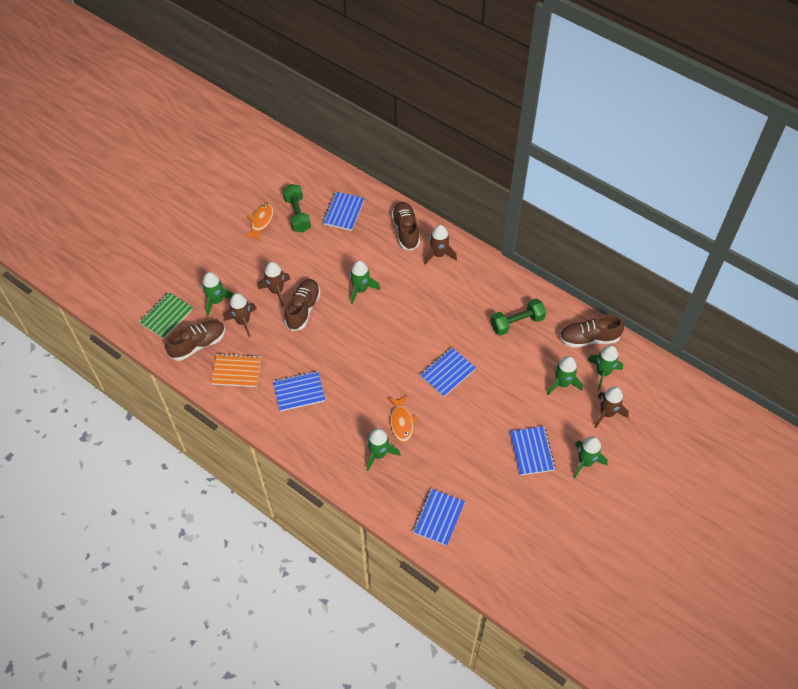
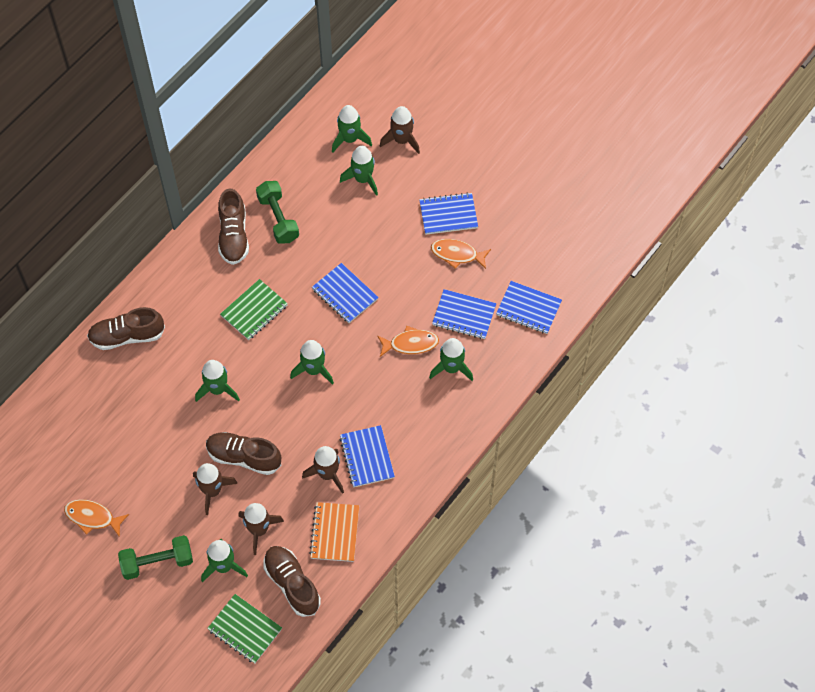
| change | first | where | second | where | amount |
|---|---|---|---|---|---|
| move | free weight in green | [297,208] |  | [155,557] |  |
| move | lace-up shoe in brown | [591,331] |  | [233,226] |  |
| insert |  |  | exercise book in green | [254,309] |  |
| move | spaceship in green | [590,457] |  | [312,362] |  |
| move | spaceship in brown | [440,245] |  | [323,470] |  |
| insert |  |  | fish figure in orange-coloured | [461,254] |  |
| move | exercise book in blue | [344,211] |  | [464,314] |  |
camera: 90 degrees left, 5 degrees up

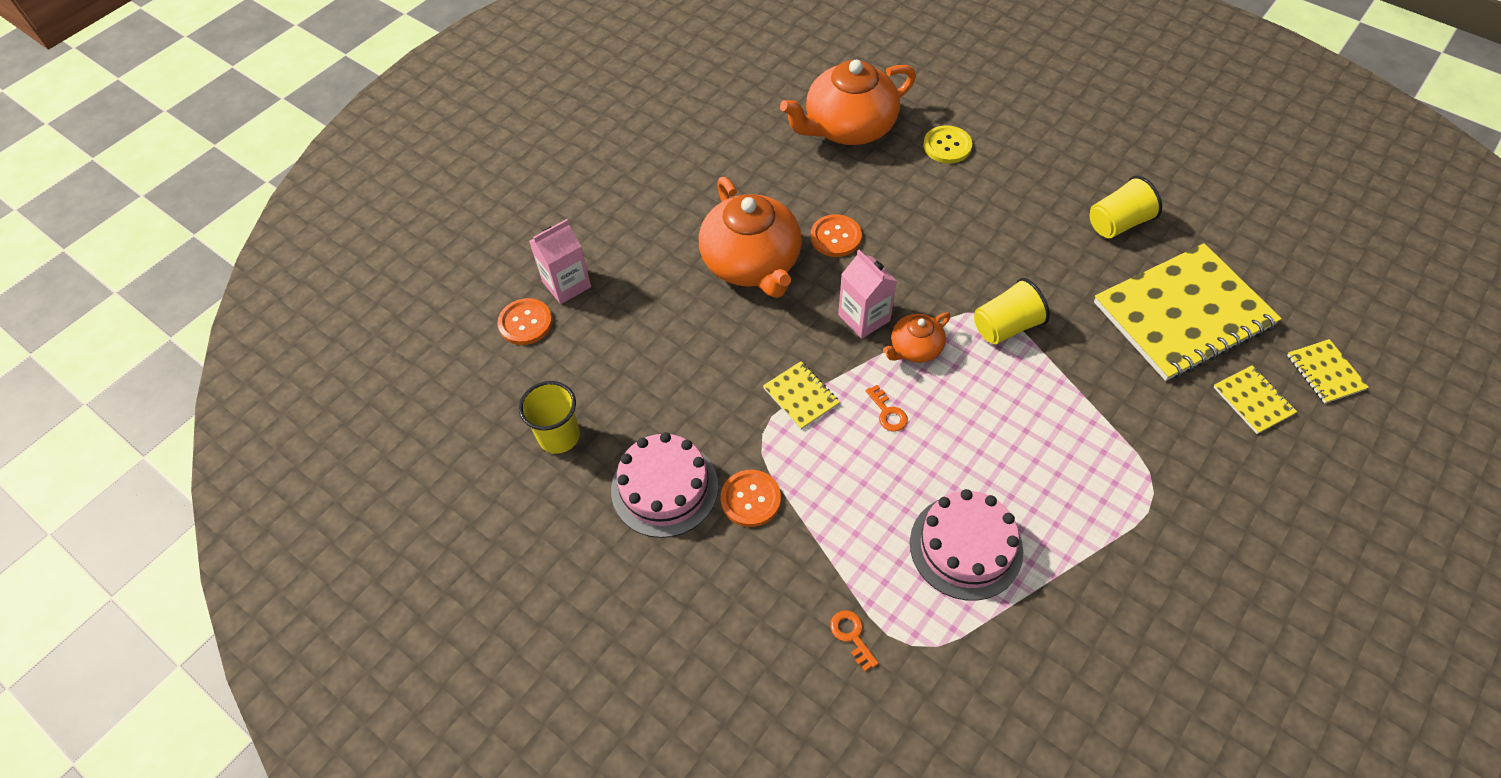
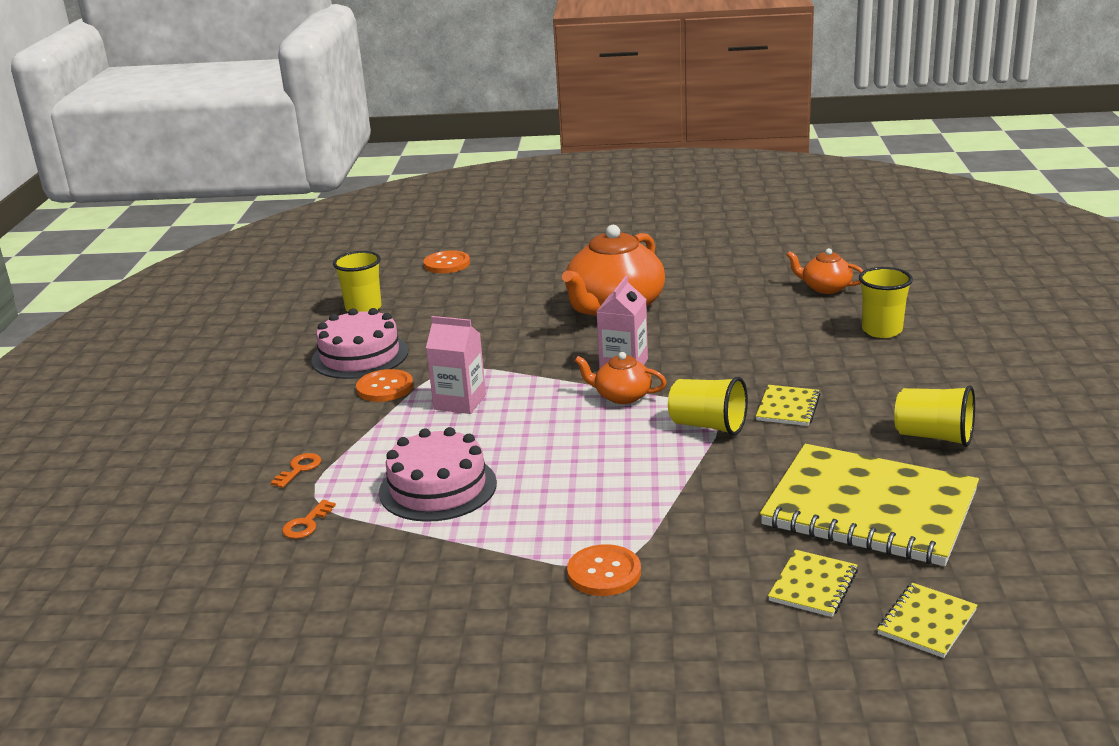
| change | first | where | second | where | amount |
|---|---|---|---|---|---|
| move | key in orange-coloured | [887,408] |  | [309,519] |  |
| move | carton in rosy | [560,261] |  | [456,365] |  |
| move | button in orange-coloured | [836,235] |  | [604,570] |  |
| move | exercise book in yellow | [801,395] |  | [788,405] |  |
| resize | teapot in orange-coloured | [848,102] |  | [825,271] | x0.50 |
| replace | button in yellow | [947,144] | cup in yellow | [886,302] |  |
camera: 55 degrees right, 30 degrees down

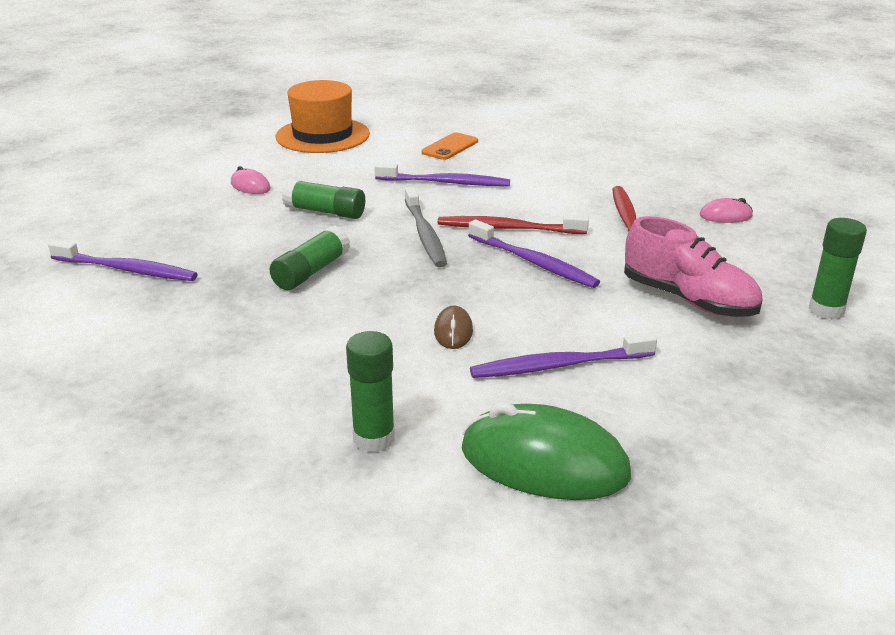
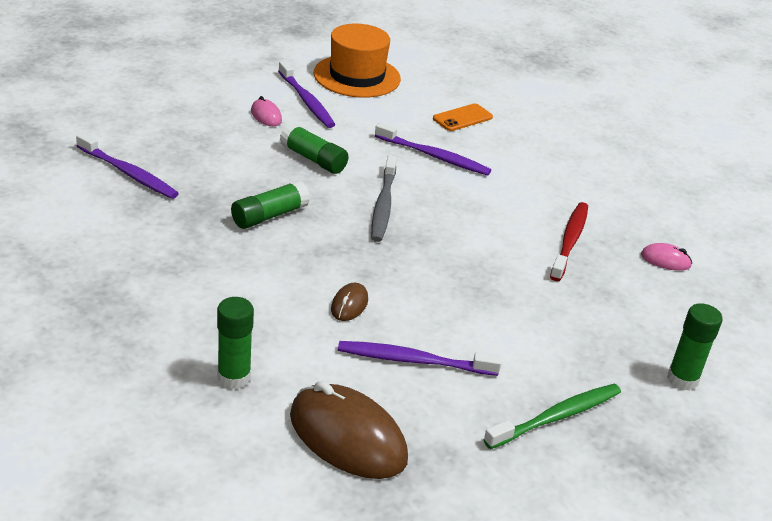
| change | first | where | second | where | amount |
|---|---|---|---|---|---|
| move | dental brush in royal purple | [534,253] |  | [306,94] |  |
| recolor | mouse in green | [546,451] | mouse in brown | [349,430] |  |
| insert |  |  | dental brush in green | [552,416] |  |
| delete | dental brush in red | [513,224] |  |  |  |
| delete | lace-up shoe in rosy | [693,266] |  |  |  |
camera: 15 degrees right, 5 degrees up

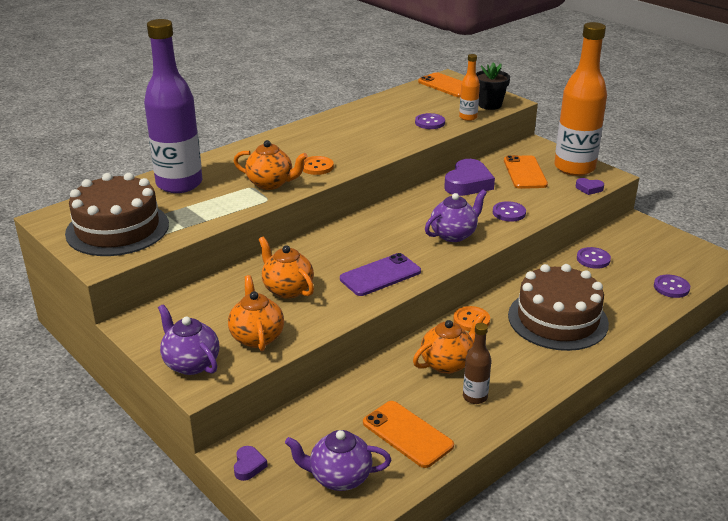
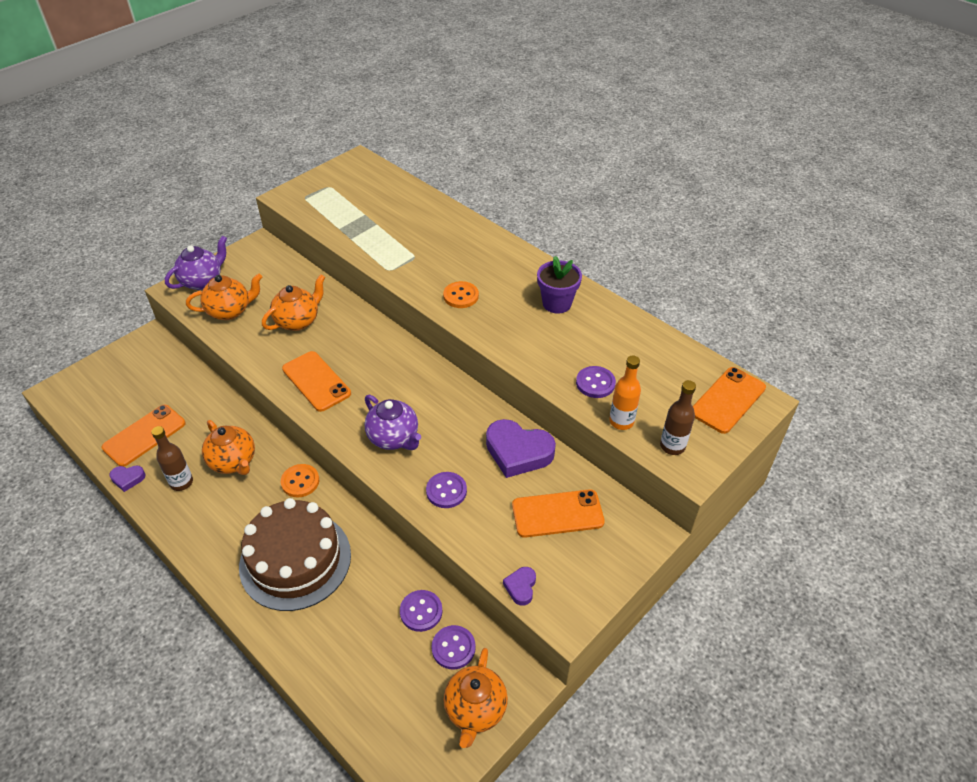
| change | first | where | second | where | amount |
|---|---|---|---|---|---|
| move | heart in royal purple | [251,463] |  | [127,478] |  |
| recolor | phone in royal purple | [380,274] | phone in orange-coloured | [316,381] |  |
| move | button in royal purple | [672,286] |  | [453,647] |  |
| move | teapot in orange-coloured | [271,165] |  | [475,698] |  |
| insert |  |  | plant pot in royal purple | [559,284] |  |
| replace | plant pot in black | [493,86] | bottle in brown | [678,417] |  |
| delete | cake in brown | [117,214] |  |  |  |
| delete | bottle in royal purple | [173,106] |  |  |  |
| delete | teapot in royal purple | [338,460] |  |  |  |
| delete | bottle in orange-coloured | [580,99] |  |  |  |
camera: 85 degrees right, 15 degrees up

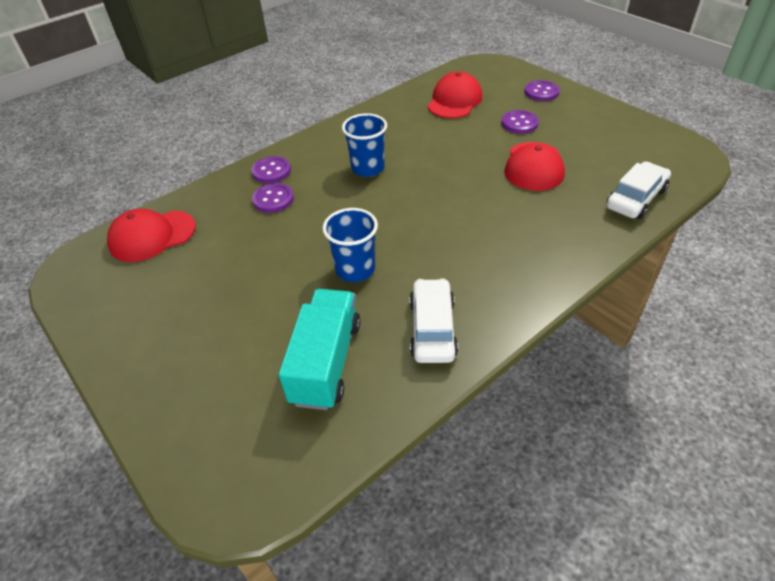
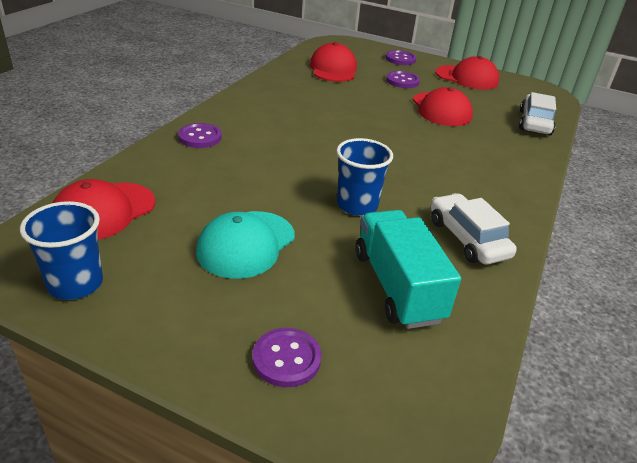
| change | first | where | second | where | amount |
|---|---|---|---|---|---|
| move | cup in blue | [364,145] |  | [61,250] |  |
| insert |  |  | cap in aqua | [245,245] |  |
| move | button in royal purple | [273,198] |  | [287,357] |  |
| insert |  |  | cap in red | [467,73] |  |
camera: 30 degrees left, 10 degrees down

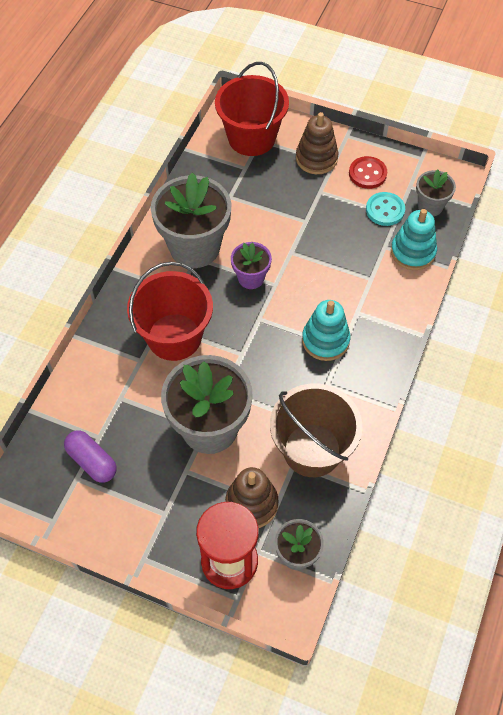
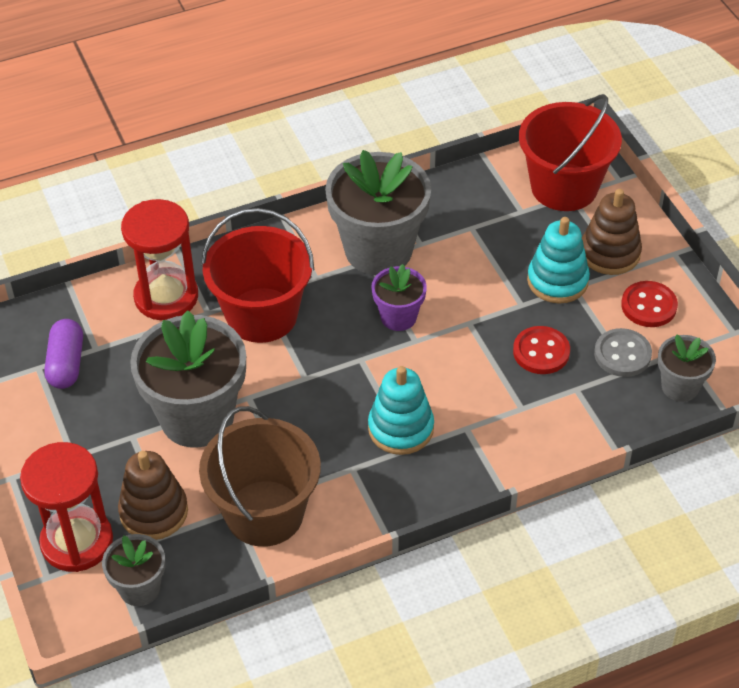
| change | first | where | second | where | amount |
|---|---|---|---|---|---|
| insert |  |  | sandglass in red | [159,260] |  |
| insert |  |  | button in red | [541,350] |  |
| move | stacking toy in aqua | [414,239] |  | [558,260] |  |
| recolor | button in aqua | [385,209] | button in gray | [623,352] |  |
camera: 45 degrees right, 10 degrees down

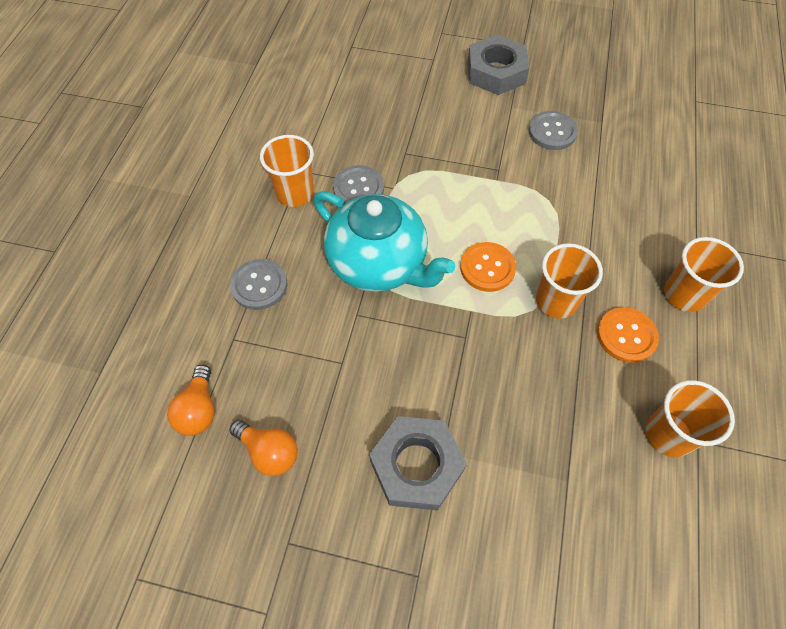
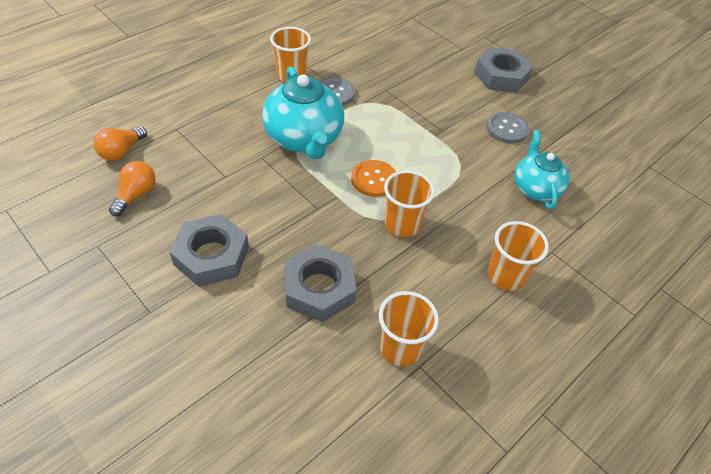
| change | first | where | second | where | amount |
|---|---|---|---|---|---|
| rotate | light bulb in orange-coloured | [264,448] |  | [132,189] | 135 degrees counterclockwise |
| insert |  |  | hexagon nut in gray | [320,283] |  |
| insert |  |  | teapot in aqua | [542,169] |  |
| delete | button in gray | [258,284] |  |  |  |
| delete | button in orange-coloured | [628,335] |  |  |  |
camera: 30 degrees right, 10 degrees down

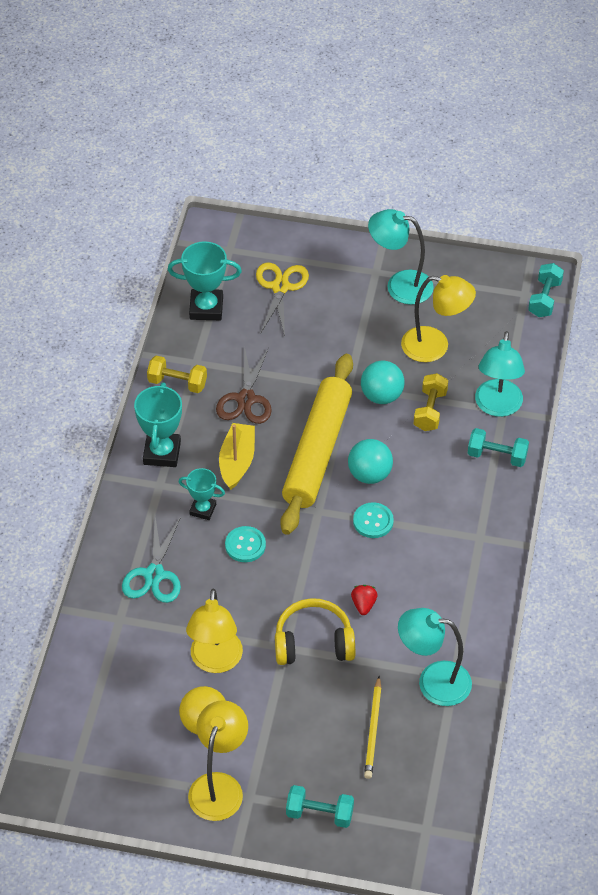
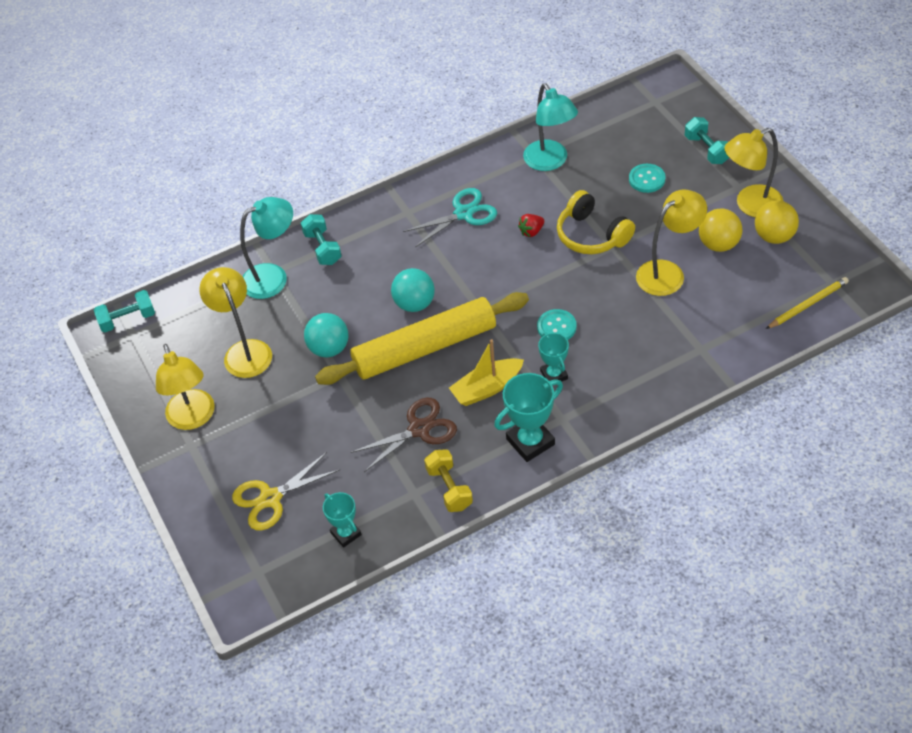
| change | first | where | second | where | amount |
|---|---|---|---|---|---|
| recolor | desk lamp in aqua | [401,257] | desk lamp in yellow | [185,387] |  |
| resize | award cup in aqua | [205,280] |  | [342,520] | x0.62 |
| move | pair of scissors in aqua | [151,560] |  | [450,217] |  |
| move | button in aqua | [373,520] |  | [647,178] |  |
| insert |  |  | play ball in yellow | [777,222] |  |
| move | pencil in yellow | [373,727] |  | [807,303] |  |
| delete | free weight in yellow | [431,402] |  |  |  |
camera: 125 degrees left, 0 degrees up

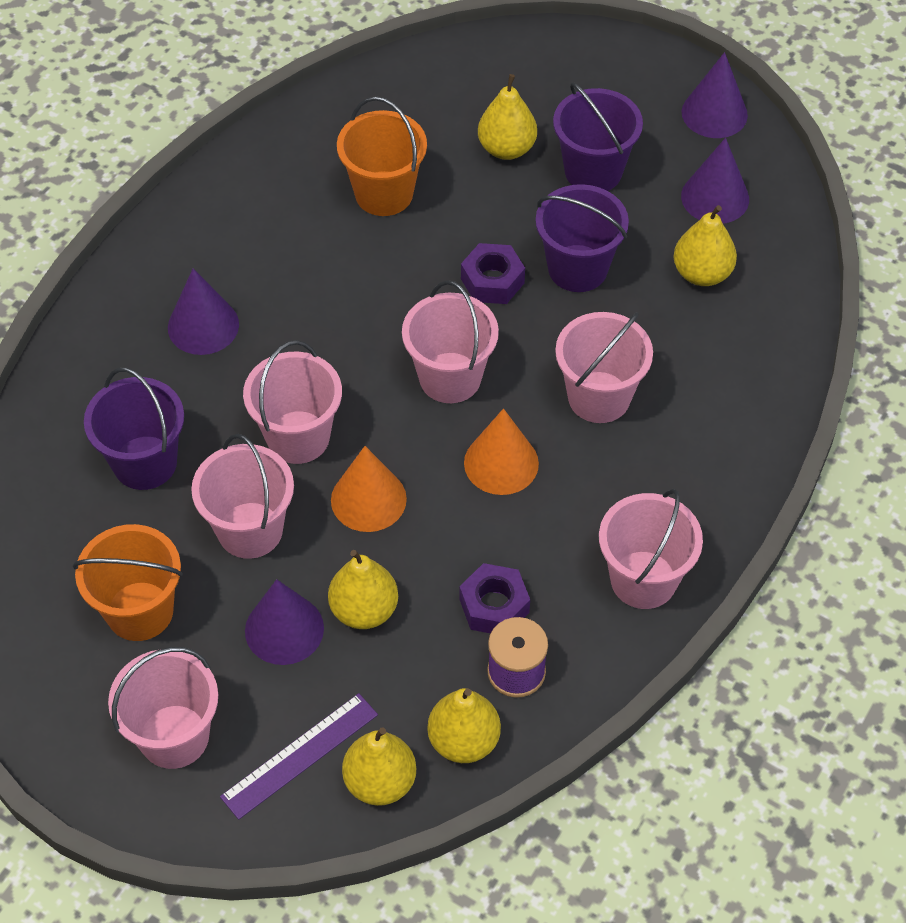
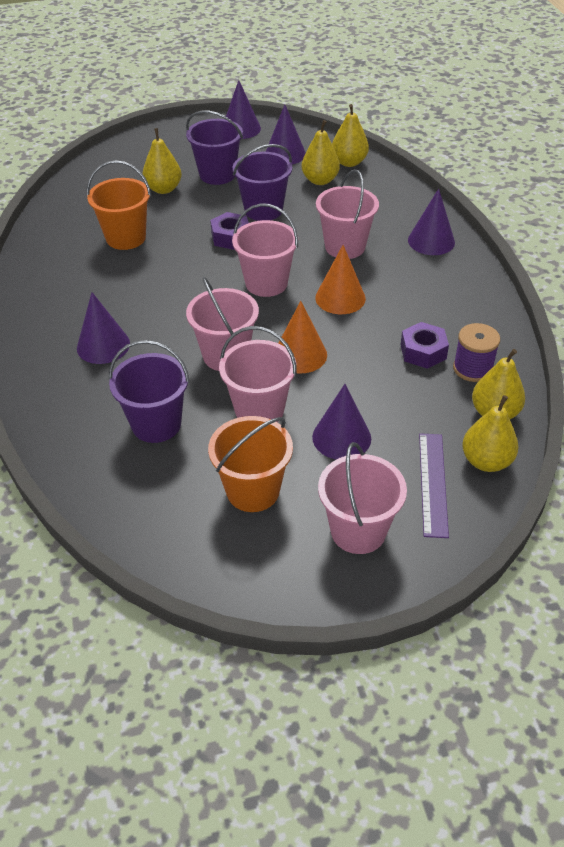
| change | first | where | second | where | amount |
|---|---|---|---|---|---|
| move | pear in yellow | [363,589] |  | [350,135] |  |
| insert |  |  | solid cone in royal purple | [431,222] |  |
| delete | pail in rosy | [651,549] |  |  |  |
camera: 45 degrees left, 10 degrees down

